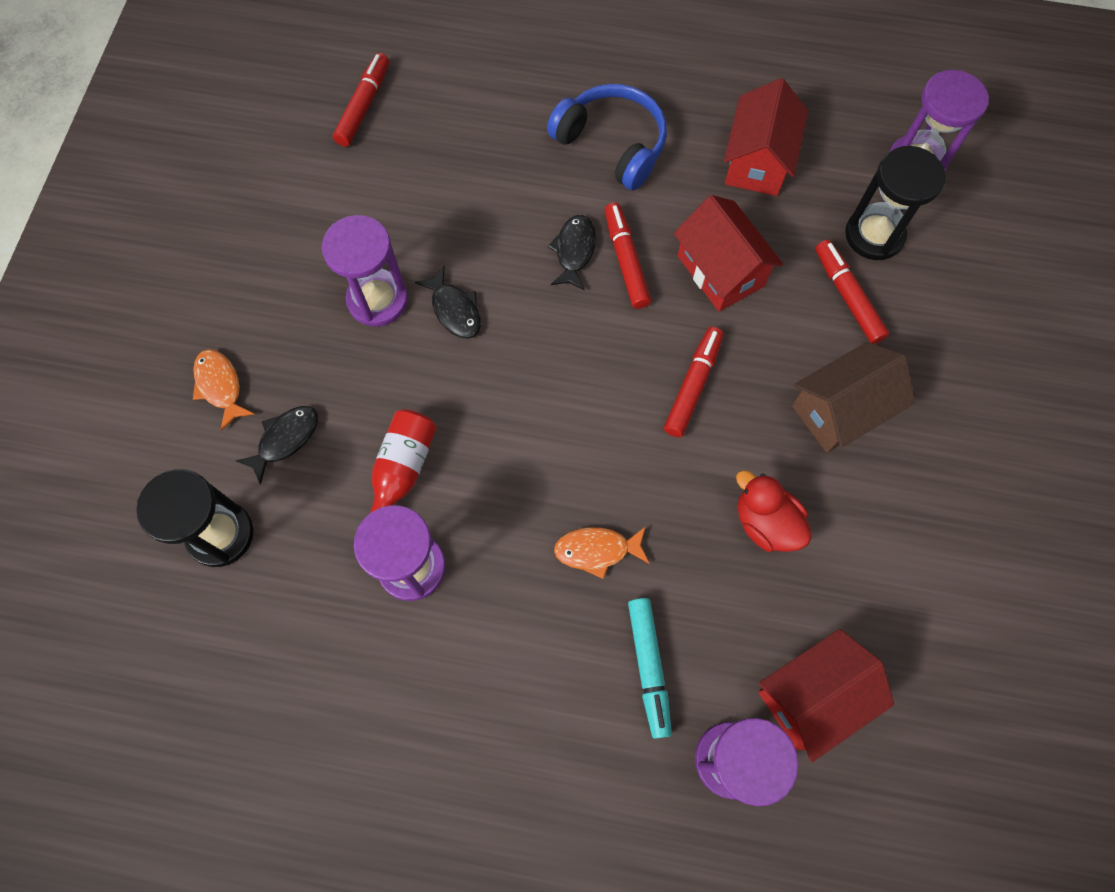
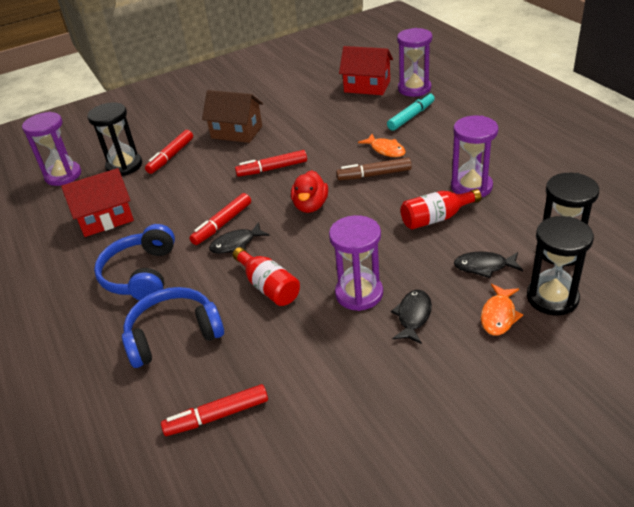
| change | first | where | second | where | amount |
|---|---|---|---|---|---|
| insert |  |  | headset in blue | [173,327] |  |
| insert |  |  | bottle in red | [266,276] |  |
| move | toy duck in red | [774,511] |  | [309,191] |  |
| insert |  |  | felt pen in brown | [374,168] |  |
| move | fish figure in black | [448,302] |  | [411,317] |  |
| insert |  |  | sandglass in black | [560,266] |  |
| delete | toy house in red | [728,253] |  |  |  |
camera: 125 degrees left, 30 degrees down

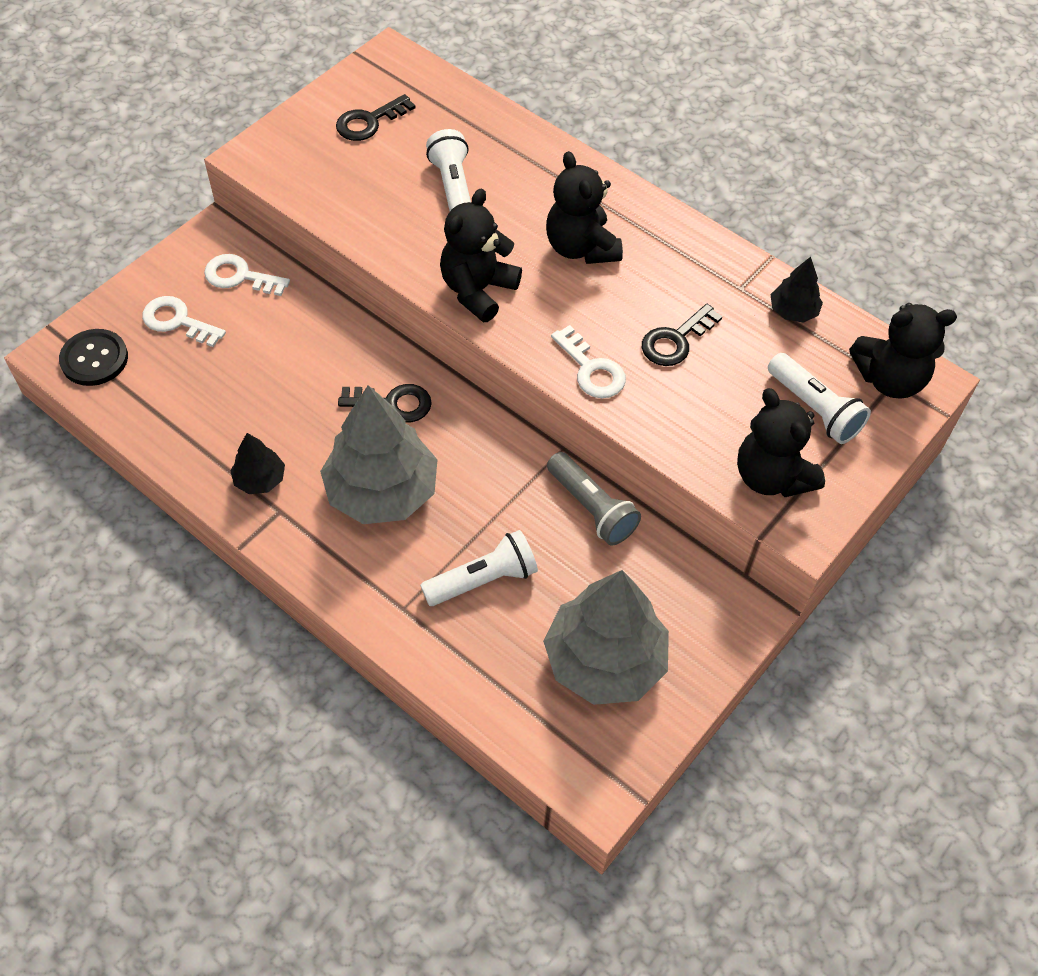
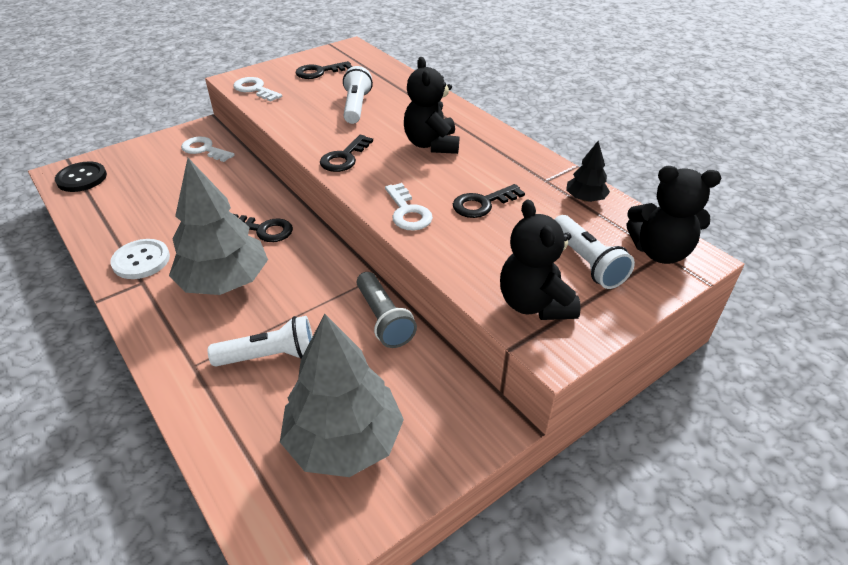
| change | first | where | second | where | amount |
|---|---|---|---|---|---|
| replace | fir tree in black | [257,463] | button in white | [140,259] |  |
| move | key in white | [184,321] |  | [257,89] |  |
| replace | teddy bear in black | [481,255] | key in black | [346,153] |  |
camera: 15 degrees right, 15 degrees down

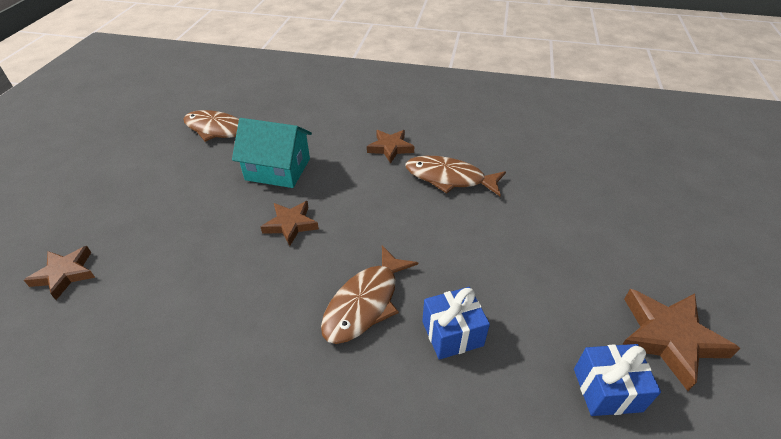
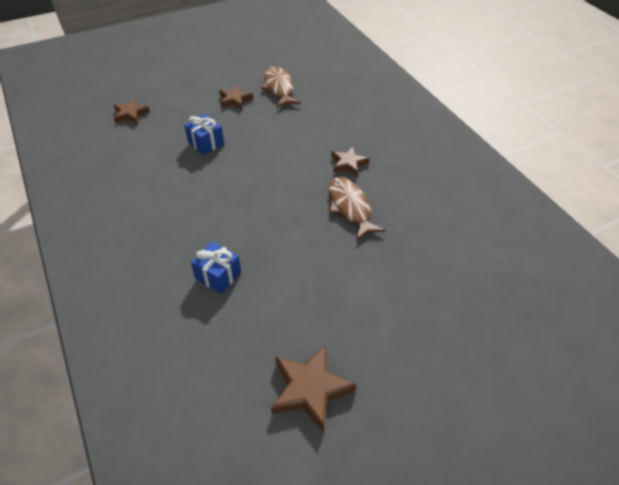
| change | first | where | second | where | amount |
|---|---|---|---|---|---|
| move | present in blue | [617,380] |  | [204,134] |  |
| move | star shape in brown | [290,223] |  | [236,97] |  |
| delete | toy house in aqua | [272,153] |  |  |  |
| delete | fish figure in brown | [369,295] |  |  |  |
camera: 50 degrees right, 5 degrees up

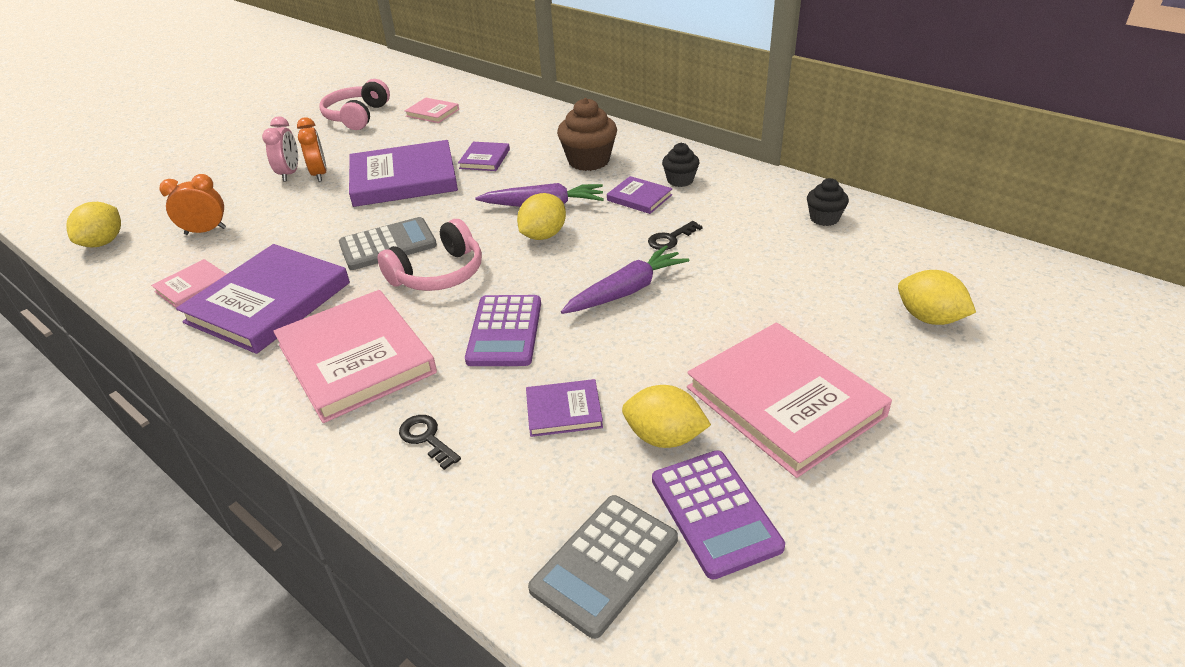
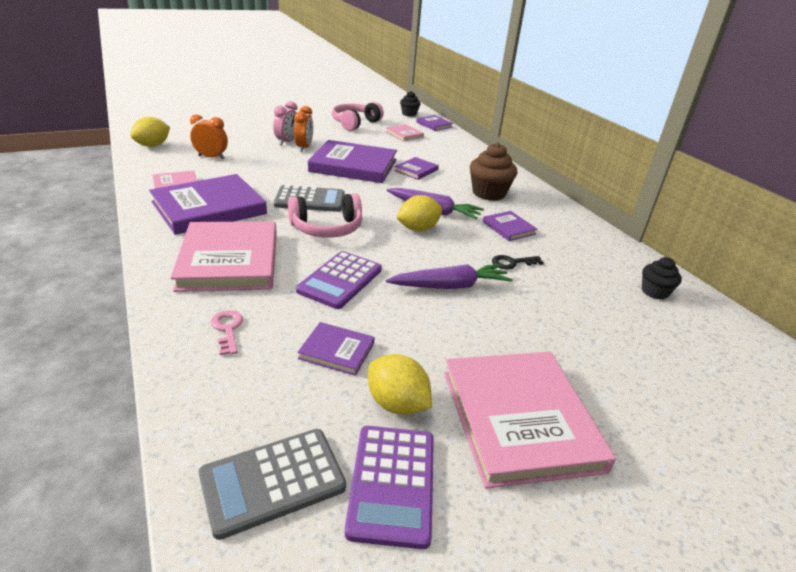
| change | first | where | second | where | amount |
|---|---|---|---|---|---|
| recolor | key in black | [430,442] | key in rosy | [227,332] |  |
| move | fairy cake in black | [680,165] |  | [410,104] |  |
| insert |  |  | book in royal purple | [434,123] |  |
| delete | lemon in yellow | [937,297] |  |  |  |
camera: 20 degrees right, 5 degrees down

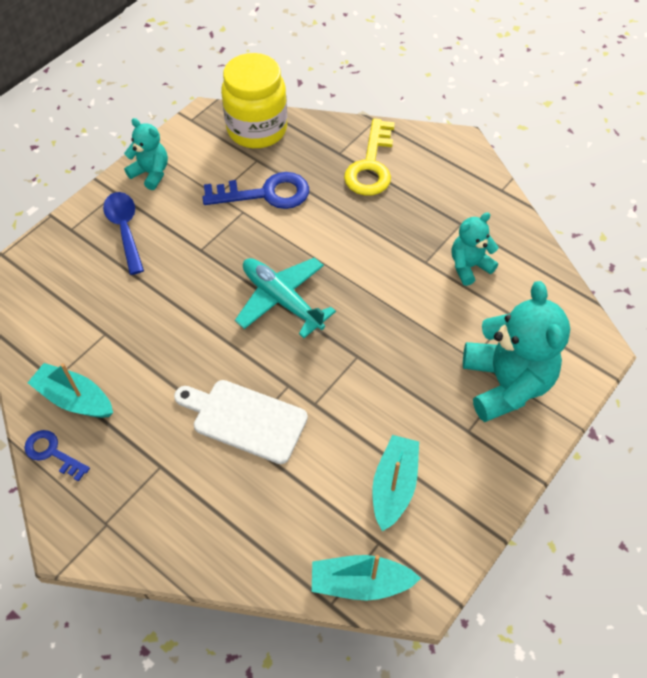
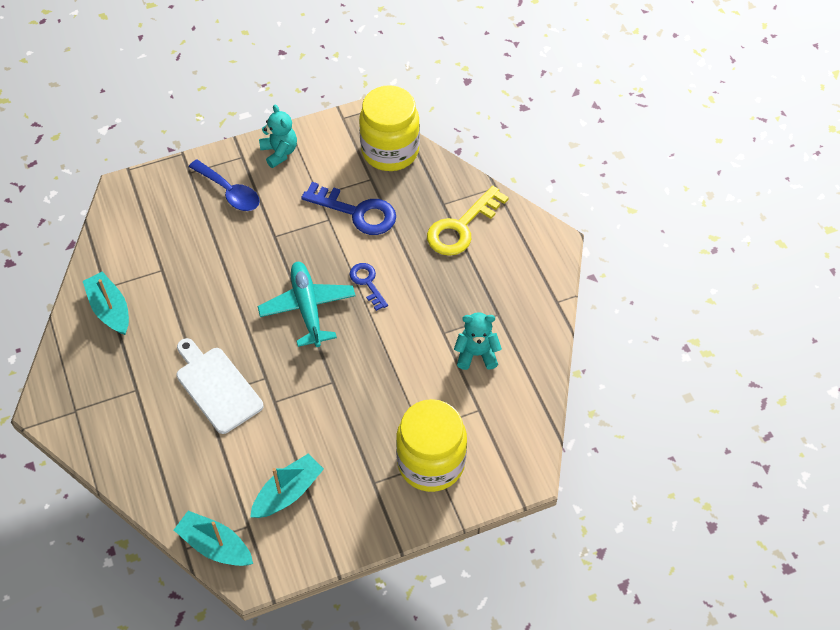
| change | first | where | second | where | amount |
|---|---|---|---|---|---|
| rotate | spoon in blue | [123,233] |  | [224,185] | 120 degrees clockwise |
| move | key in blue | [57,456] |  | [369,287] |  |
| replace | teddy bear in aqua | [516,351] | jam jar in yellow | [431,445] |  |
camera: 30 degrees right, 0 degrees up

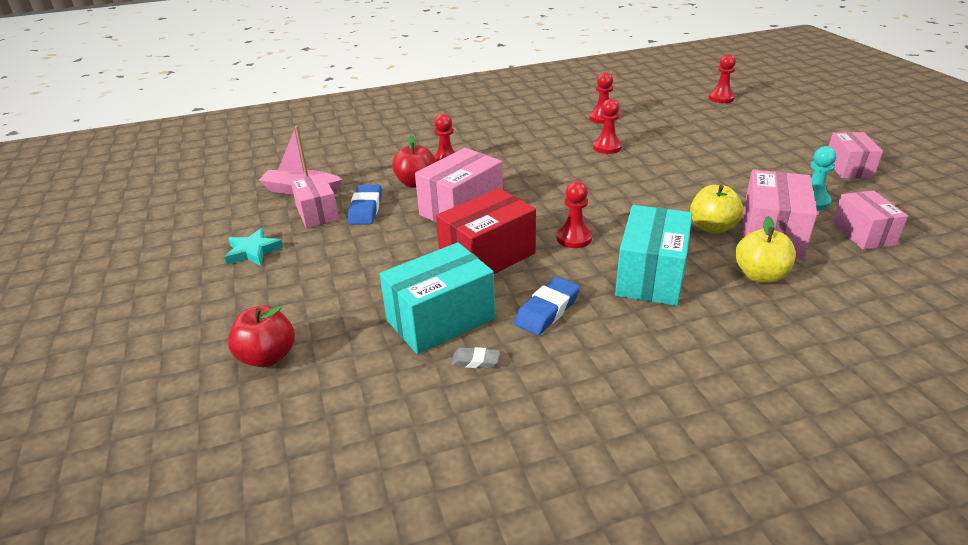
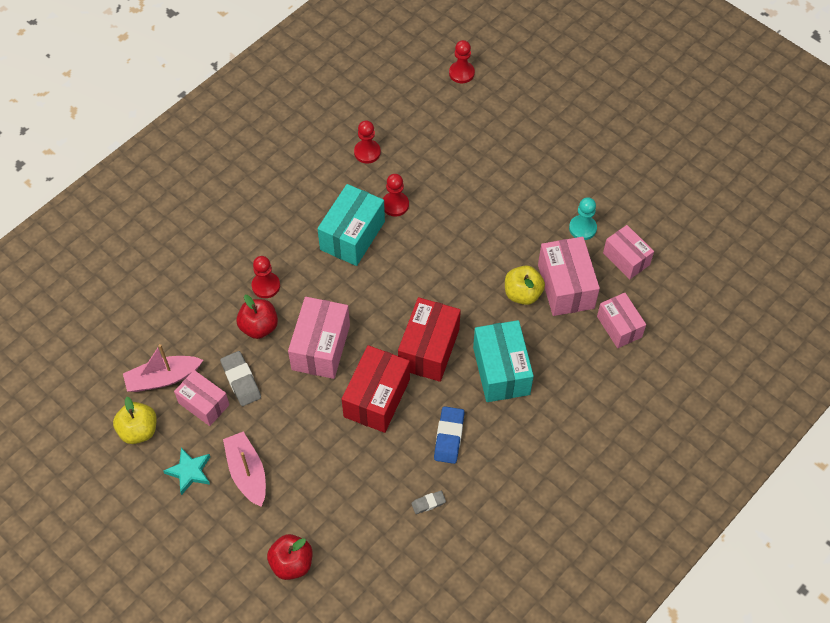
| change | first | where | second | where | amount |
|---|---|---|---|---|---|
| move | apple fruit in yellow | [765,249] |  | [135,420] |  |
| recolor | pencil eraser in blue | [365,205] | pencil eraser in gray | [240,378] |  |
| insert |  |  | boat in rosy | [244,469] |  |
| move | parcel in aqua | [437,298] |  | [351,225] |  |
| replace | pawn in red | [574,214] | parcel in red | [429,339] |  |
| move | parcel in rosy | [856,155] |  | [621,320] |  |
camera: 30 degrees left, 25 degrees up

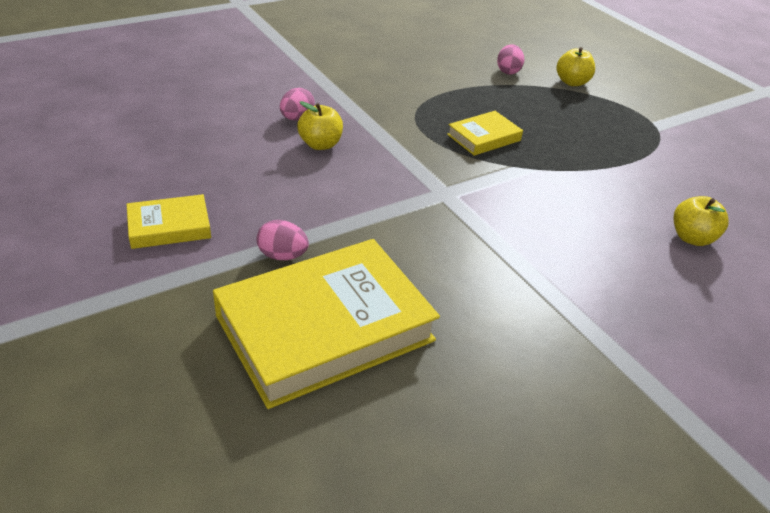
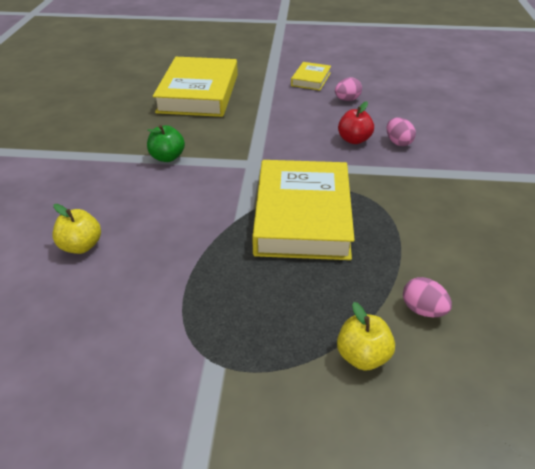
| change | first | where | second | where | amount |
|---|---|---|---|---|---|
| insert |  |  | apple fruit in green | [166,143] |  |
| resize | book in yellow | [485,133] |  | [303,210] | x2.09 |
| move | egg shape in rosy | [283,240] |  | [348,89] |  |
| recolor | apple fruit in yellow | [320,125] | apple fruit in red | [356,123] |  |
camera: 130 degrees right, 0 degrees up

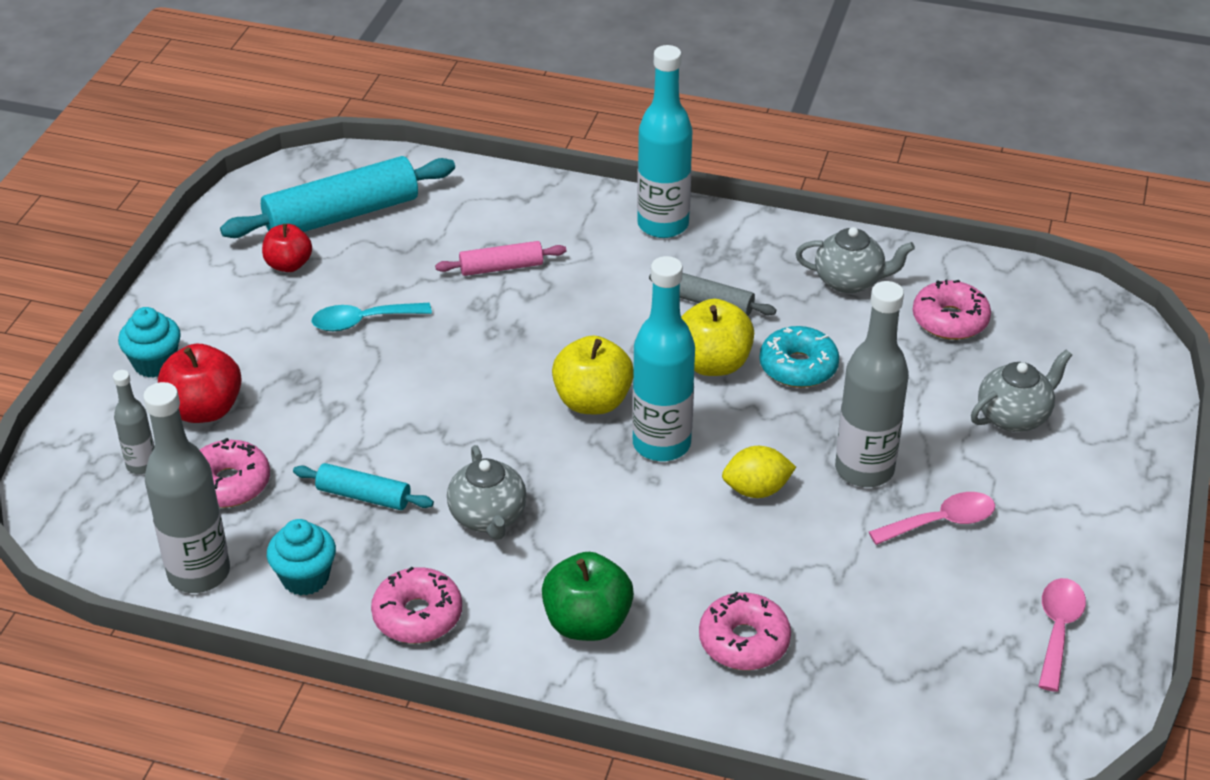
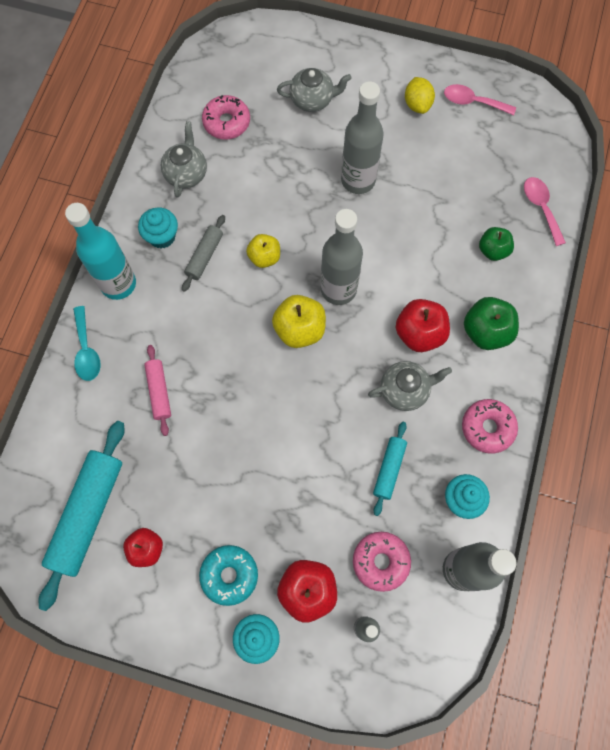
| change | first | where | second | where | amount |
|---|---|---|---|---|---|
| rotate | rolling pin in aqua | [337,197] |  | [81,516] | 45 degrees clockwise |
| move | spoon in aqua | [371,317] |  | [87,343] |  |
| insert |  |  | fairy cake in aqua | [158,228] |  |
| move | donut in aqua | [799,357] |  | [228,575] |  |
| resize | apple fruit in yellow | [717,337] |  | [263,251] | x0.66 |
| rotate | teapot in gray | [1021,391] |  | [314,90] | 120 degrees clockwise |
| recolor | bottle in aqua | [663,358] | bottle in gray | [341,257] |  |
| insert |  |  | apple fruit in red | [423,325] |  |
| move | lemon in yellow | [759,472] |  | [420,95] |  |
| replace | donut in rosy | [745,631] | apple fruit in green | [496,244] |  |
| move | spoon in rosy | [932,518] |  | [545,211] |  |
camera: 90 degrees left, 30 degrees up

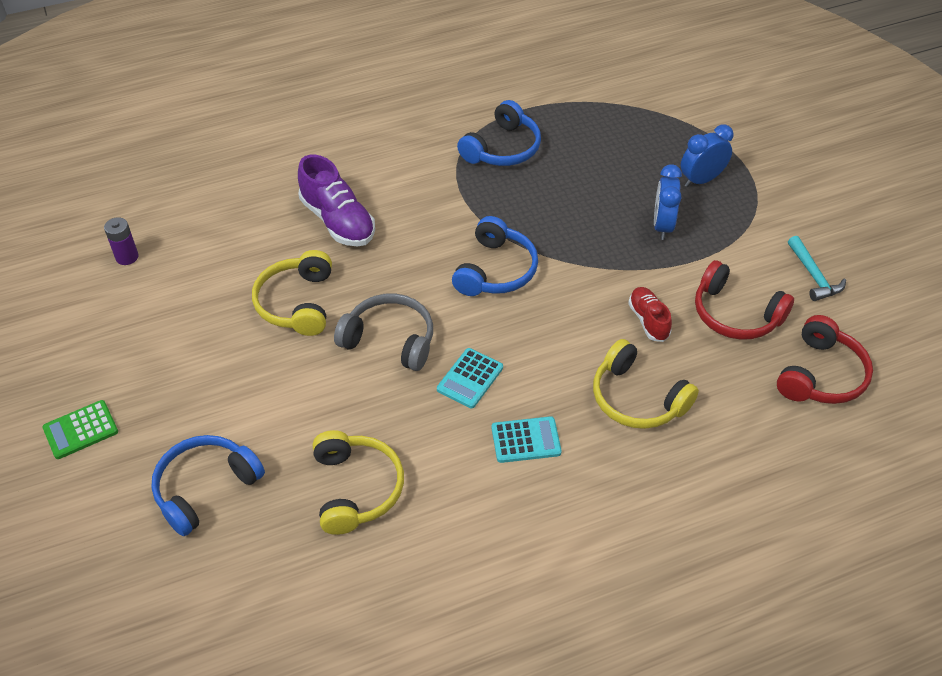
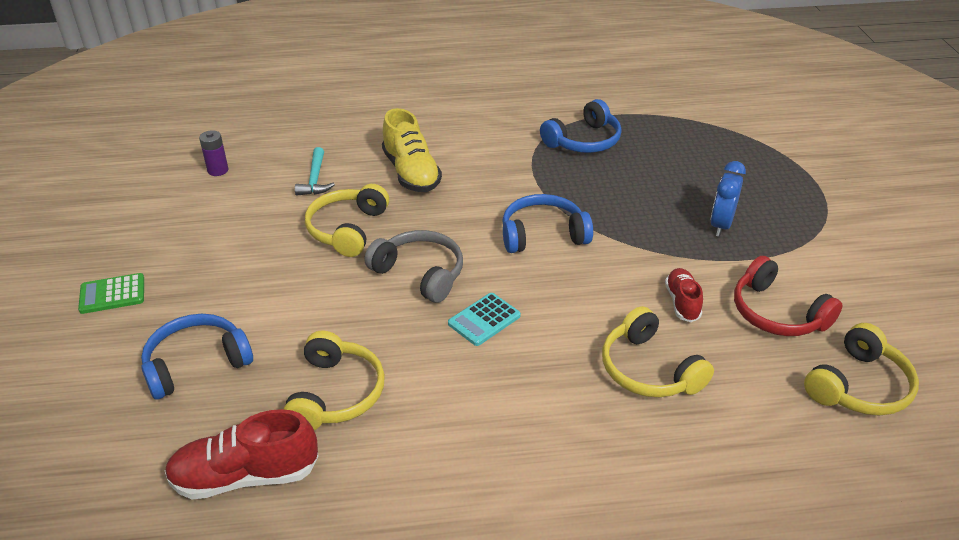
| change | first | where | second | where | amount |
|---|---|---|---|---|---|
| insert |  |  | lace-up shoe in red | [242,454] |  |
| move | hammer in aqua | [817,268] |  | [315,171] |  |
| recolor | lace-up shoe in royal purple | [336,200] | lace-up shoe in yellow | [412,150] |  |
| rotate | headset in blue | [495,256] |  | [547,223] | 135 degrees counterclockwise |
| recolor | headset in red | [825,359] | headset in yellow | [861,369] |  |
| delete | calculator in aqua | [526,439] |  |  |  |
| delete | clock in blue | [707,156] |  |  |  |
camera: 15 degrees right, 10 degrees down

